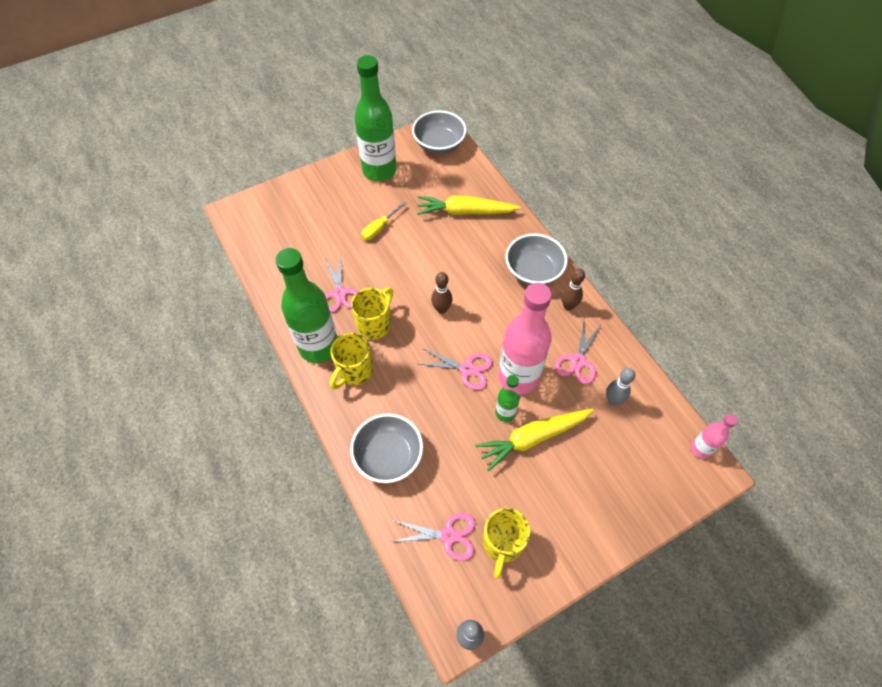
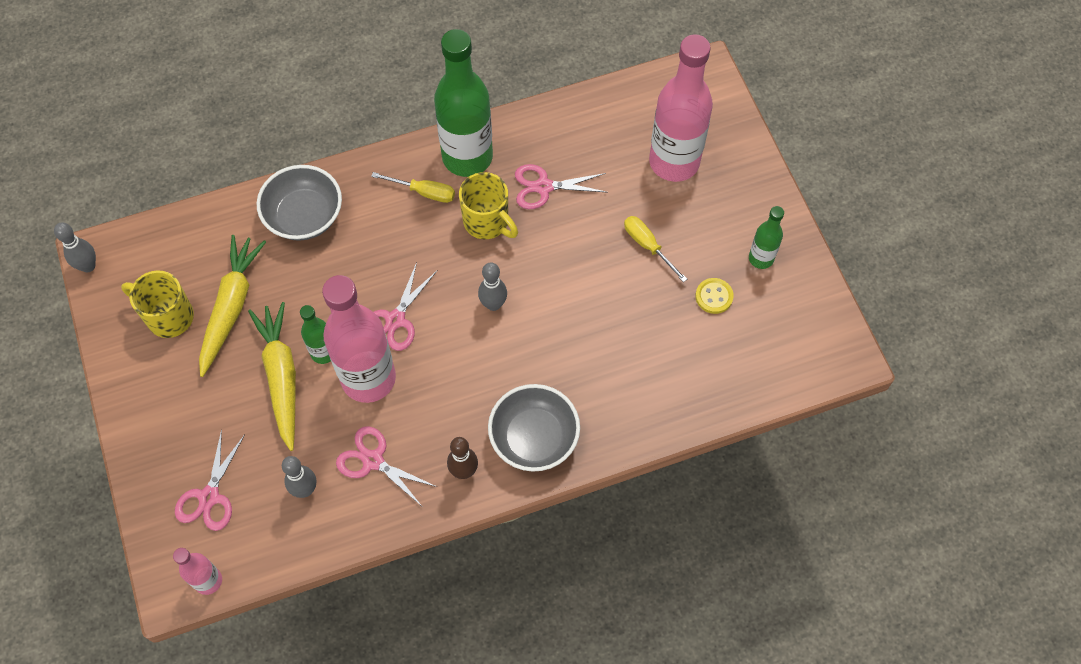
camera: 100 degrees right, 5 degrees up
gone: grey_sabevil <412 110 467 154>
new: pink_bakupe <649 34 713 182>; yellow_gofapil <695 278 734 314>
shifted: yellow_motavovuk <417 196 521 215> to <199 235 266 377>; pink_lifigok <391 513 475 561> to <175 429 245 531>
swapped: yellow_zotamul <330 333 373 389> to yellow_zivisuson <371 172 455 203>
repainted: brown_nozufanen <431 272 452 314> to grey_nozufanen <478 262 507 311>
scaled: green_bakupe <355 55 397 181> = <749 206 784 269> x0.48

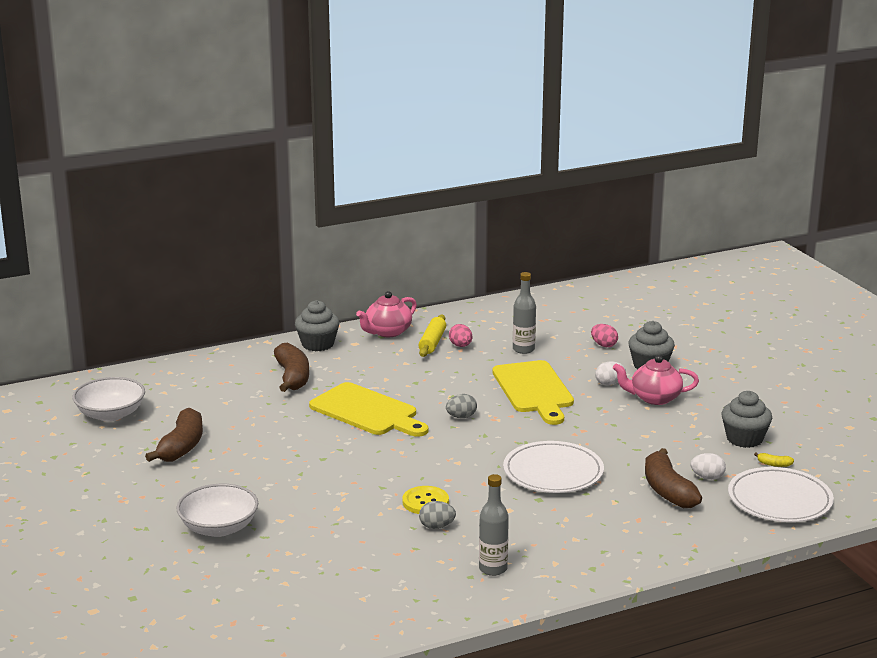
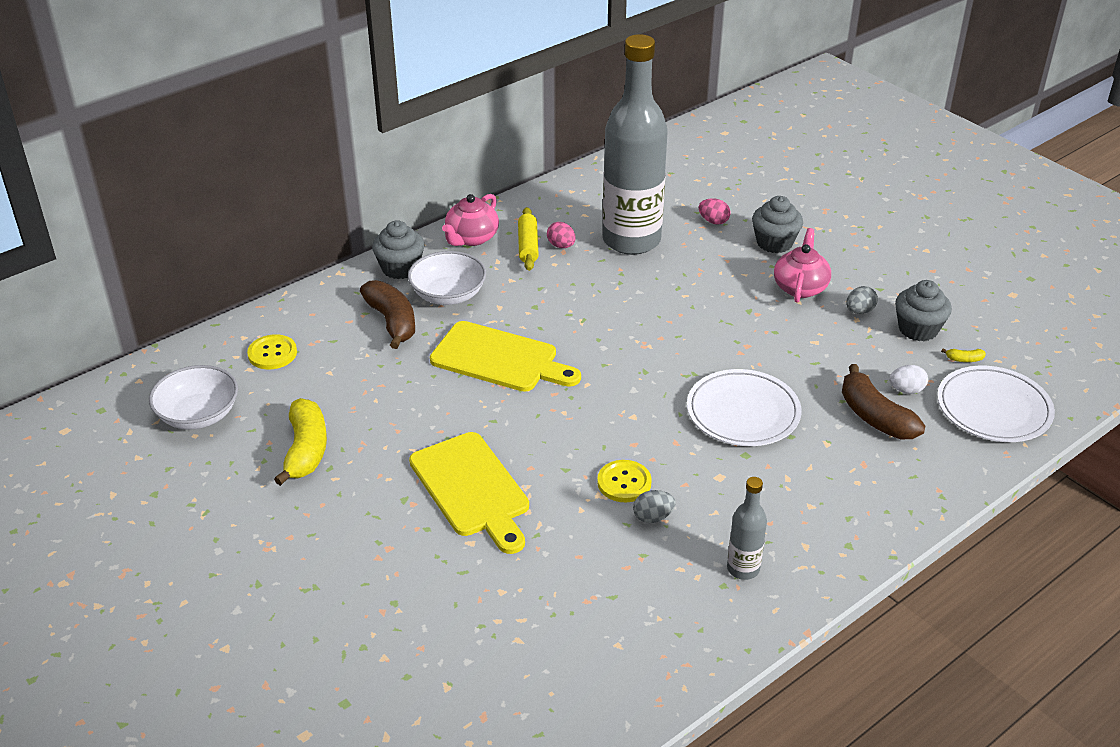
camera: 15 degrees left, 15 degrees up
gone: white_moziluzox <595 361 626 385>
new: yellow_gofapil <247 334 297 369>
shifted: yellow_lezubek <492 360 574 425> to <409 432 529 554>; grey_moziluzox <446 394 477 418> to <846 286 878 314>; white_sabevil <176 484 258 537> to <408 251 486 305>
repainted: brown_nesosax <145 408 203 462> to yellow_nesosax <274 398 327 486>
rotated: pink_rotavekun <613 355 699 405> = <774 228 831 303> 120 degrees clockwise
scaled: grey_bakupe <513 272 536 354> = <602 34 668 255> x2.34

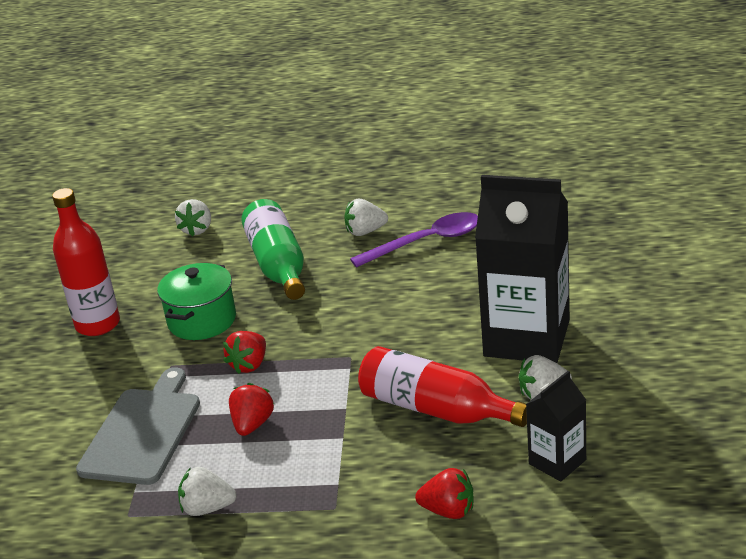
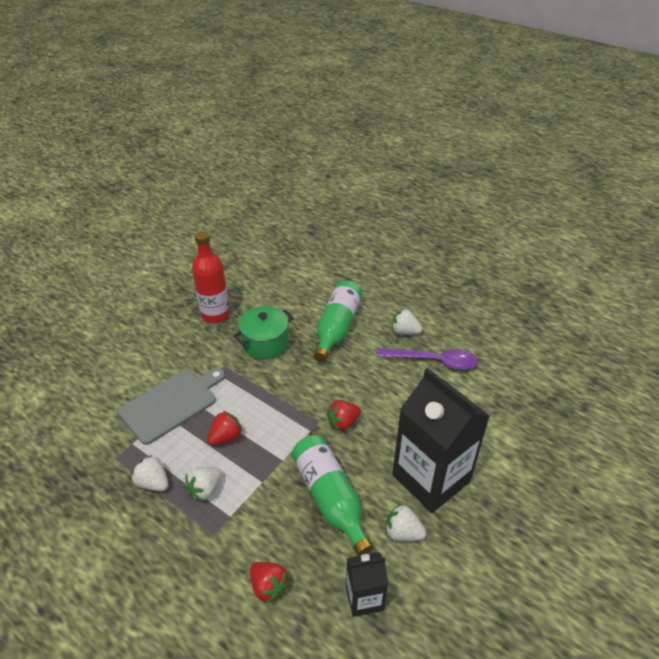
camera: 30 degrees right, 10 degrees up
shifted: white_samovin <175 199 211 237> to <185 467 222 501>; red_samovin <223 331 266 374> to <327 400 361 431>
repainted: red_bakupe <358 346 527 427> to green_bakupe <292 435 373 556>

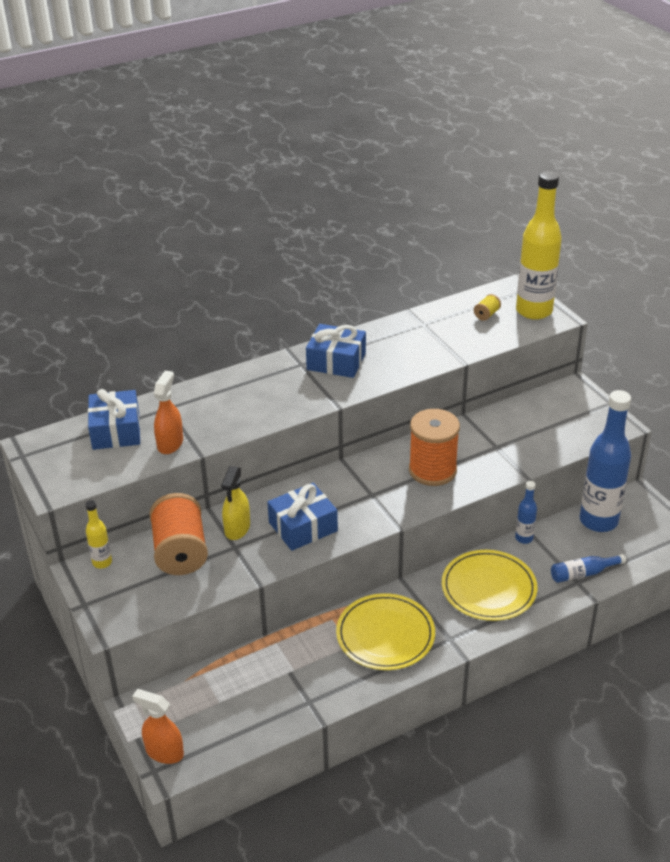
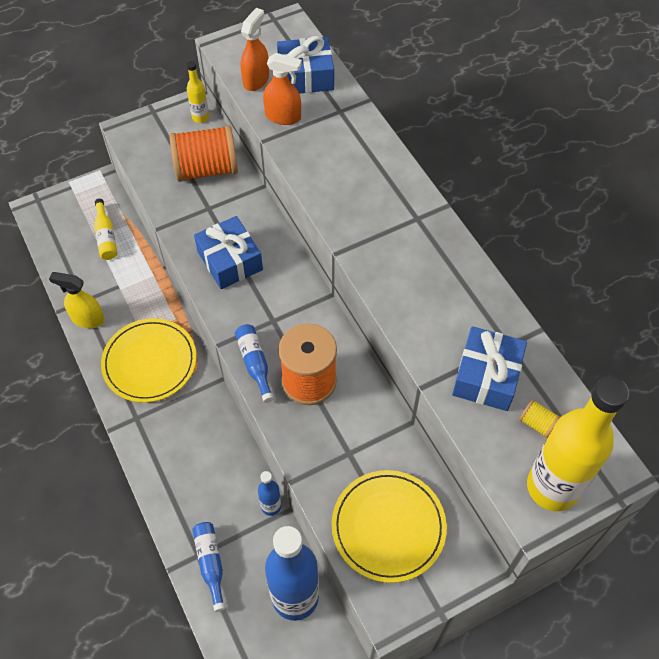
camera: 90 degrees right, 20 degrees up
new: yellow_bakupe <94 199 117 260>; blue_bakupe <235 324 274 403>
shifted: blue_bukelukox <306 324 366 378> to <452 326 527 411>; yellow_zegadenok <221 466 250 540> to <49 272 105 328>; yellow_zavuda <442 550 538 621> to <332 470 447 583>; orange_zegadenok <132 689 184 764> to <241 8 269 91>

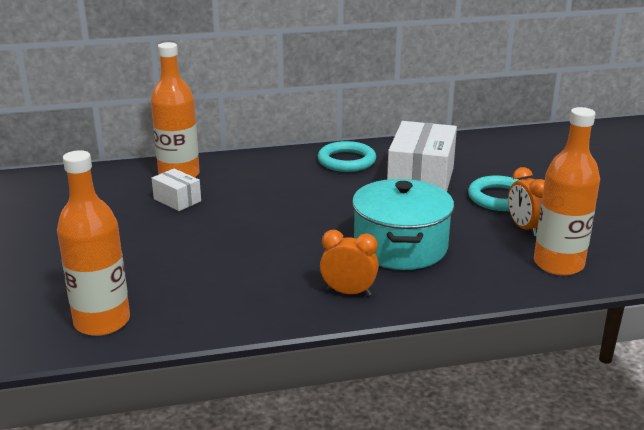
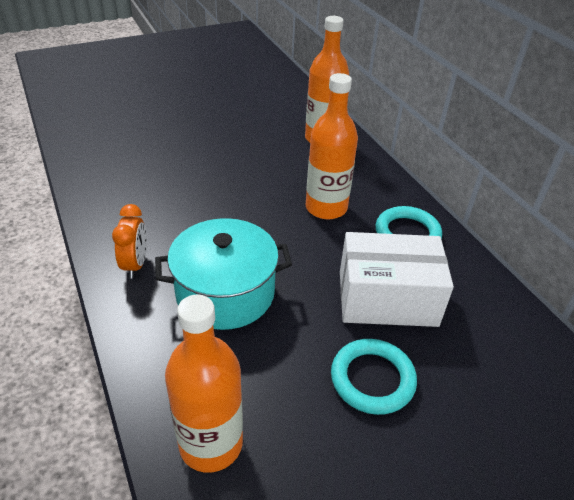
camera: 75 degrees right, 15 degrees up
gone: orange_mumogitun <508 167 545 236>; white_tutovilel <152 169 201 211>
shifted: orange_bakupe <57 150 130 336> to <306 73 358 219>

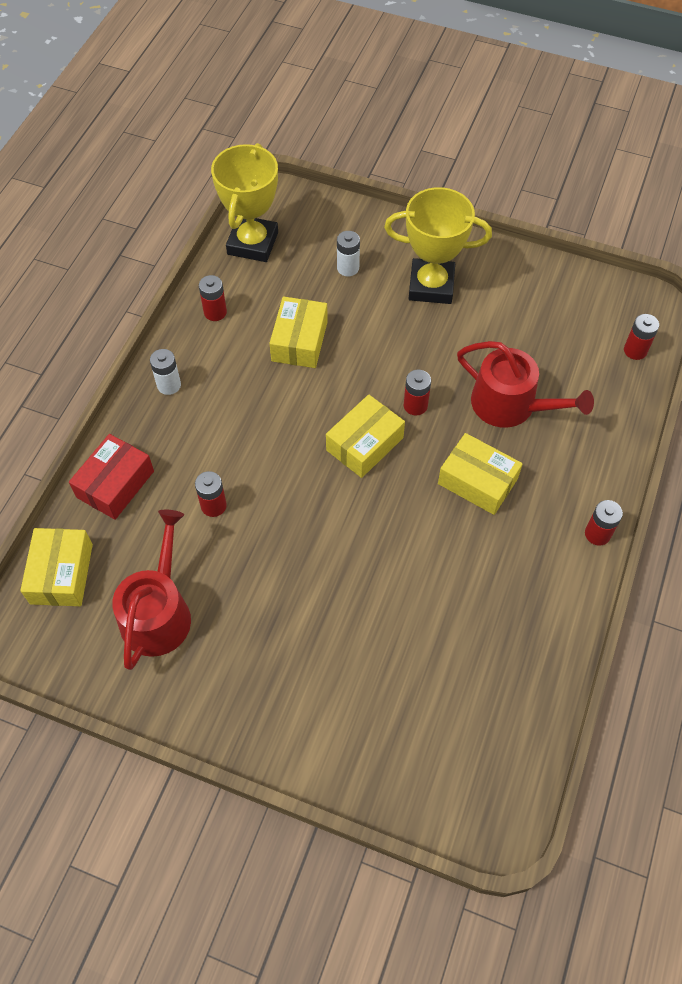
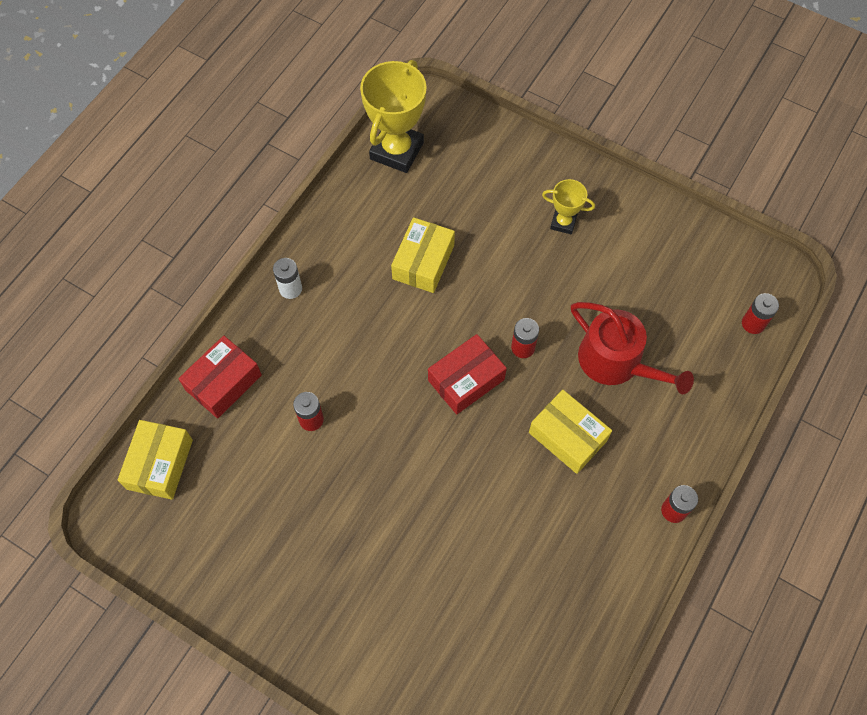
camera: 10 degrees right, 5 degrees up
gone: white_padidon <337 231 360 276>; red_padidon <199 275 227 321>; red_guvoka <112 510 191 670>
repainted: yellow_tutovilel <326 395 405 478> to red_tutovilel <428 334 507 415>
scaled: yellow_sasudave <384 187 492 304> = <542 179 595 234> x0.52

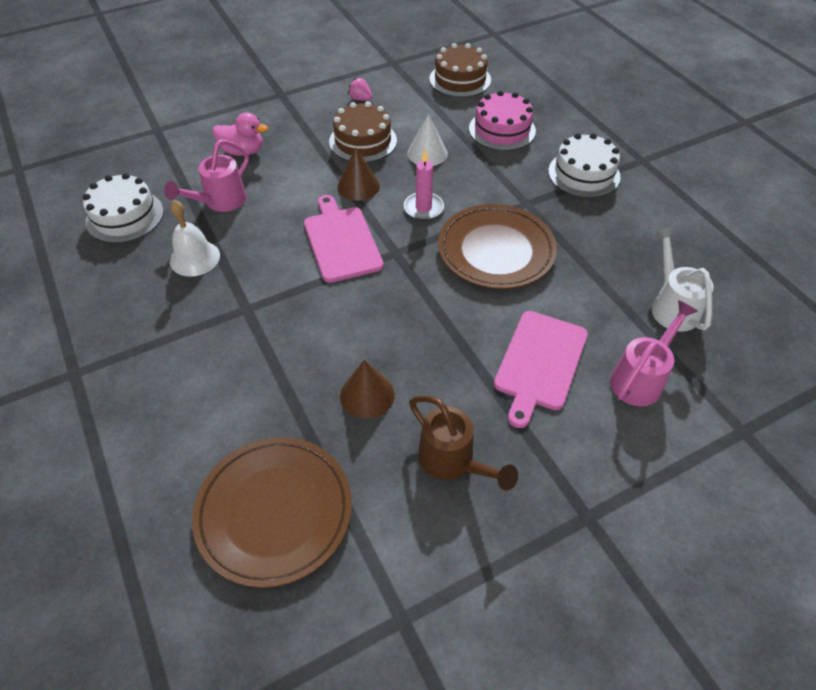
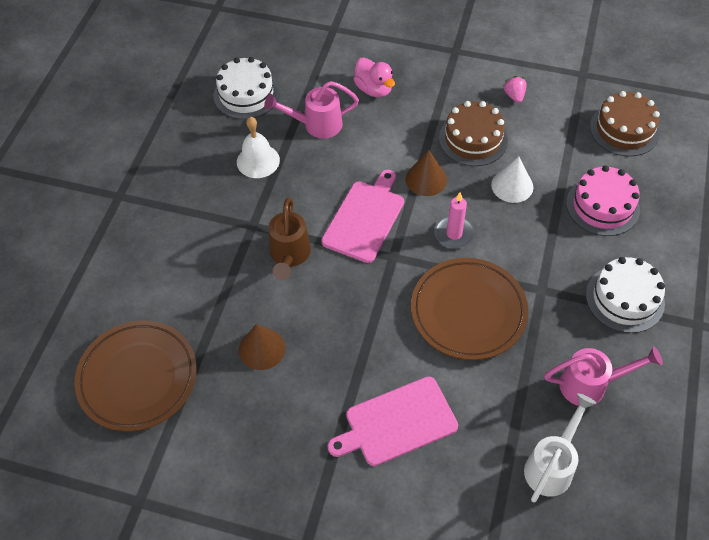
camera: 45 degrees right, 5 degrees up
shifted: pink_guvoka <610 300 698 406> to <544 347 663 406>; brown_guvoka <409 395 518 491> to <269 198 311 280>

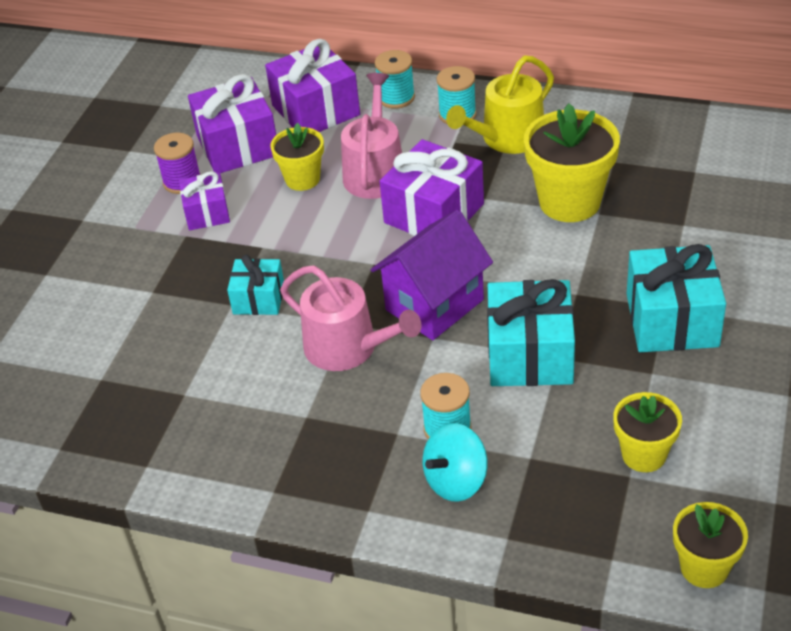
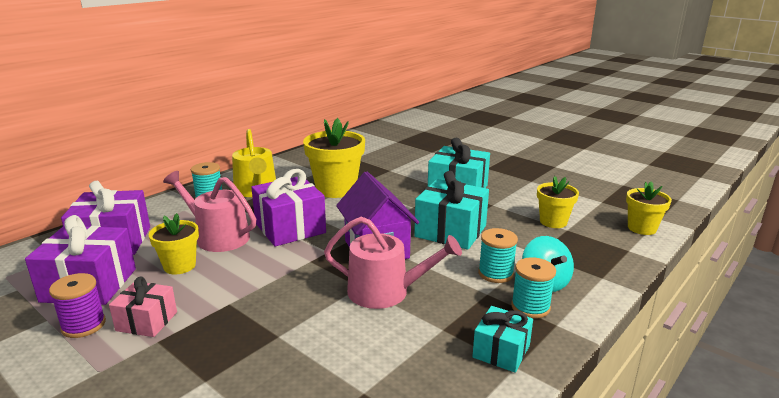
camera: 70 degrees left, 20 degrees down
shifted: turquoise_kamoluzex <375 50 415 109> to <511 257 556 319>; turquoise_bukelukox <227 254 284 315> to <472 306 533 373>
repainted: purple_bukelukox <179 171 230 230> to pink_bukelukox <109 277 177 337>
rotated: pink_guvoka <280 265 422 371> = <324 217 462 309> 45 degrees clockwise

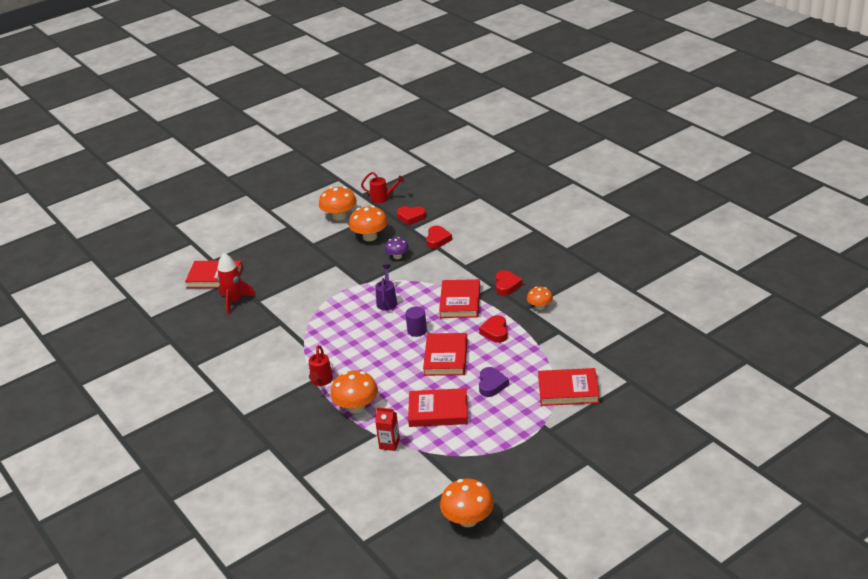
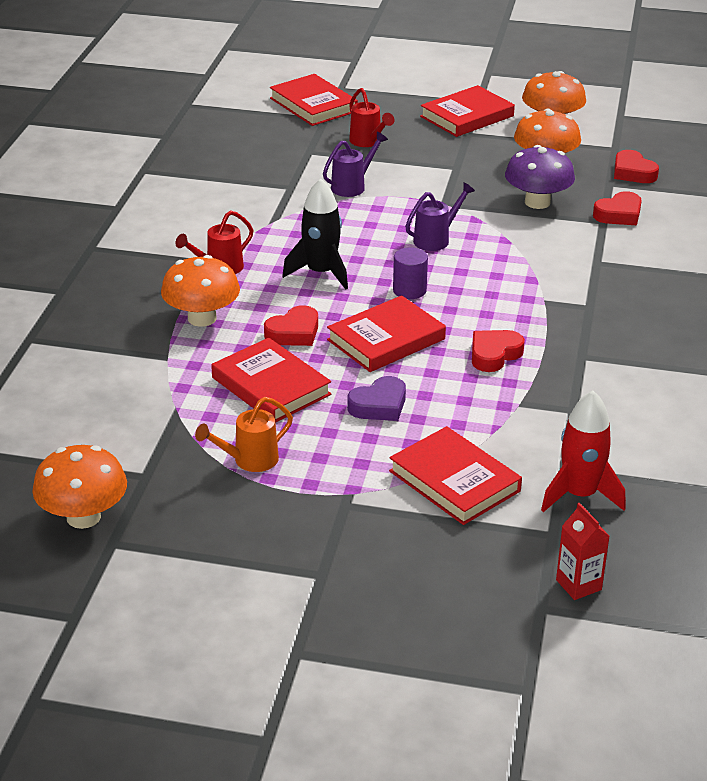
camera: 45 degrees right, 0 degrees up
gone: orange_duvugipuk <527 287 553 310>
new: purple_guvoka <323 132 388 197>; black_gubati <282 178 348 290>; orange_guvoka <195 397 293 472>
shifted: red_guvoka <361 172 404 203> to <349 88 394 147>; red_gubati <217 253 256 315> to <541 390 626 512>; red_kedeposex <496 270 522 296> to <264 305 318 346>; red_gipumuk <439 279 480 318> to <420 85 515 137>; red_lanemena <375 407 400 451> to <556 503 609 600>
scaled: purple_duvugipuk <385 237 409 259> = <505 145 575 209> x1.67

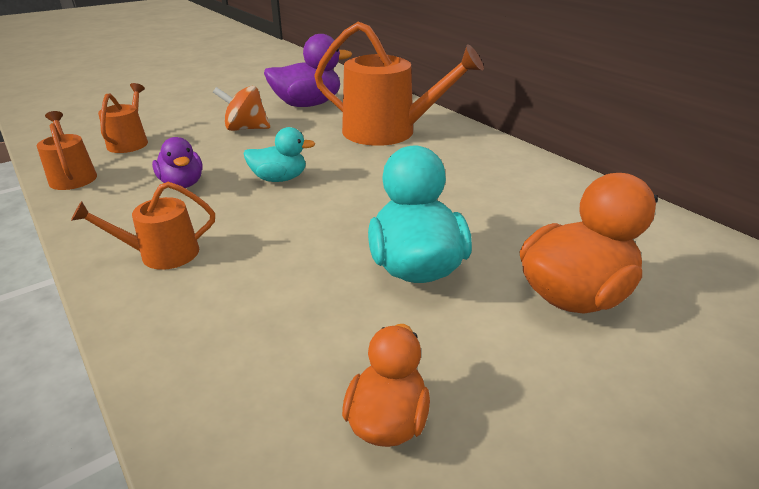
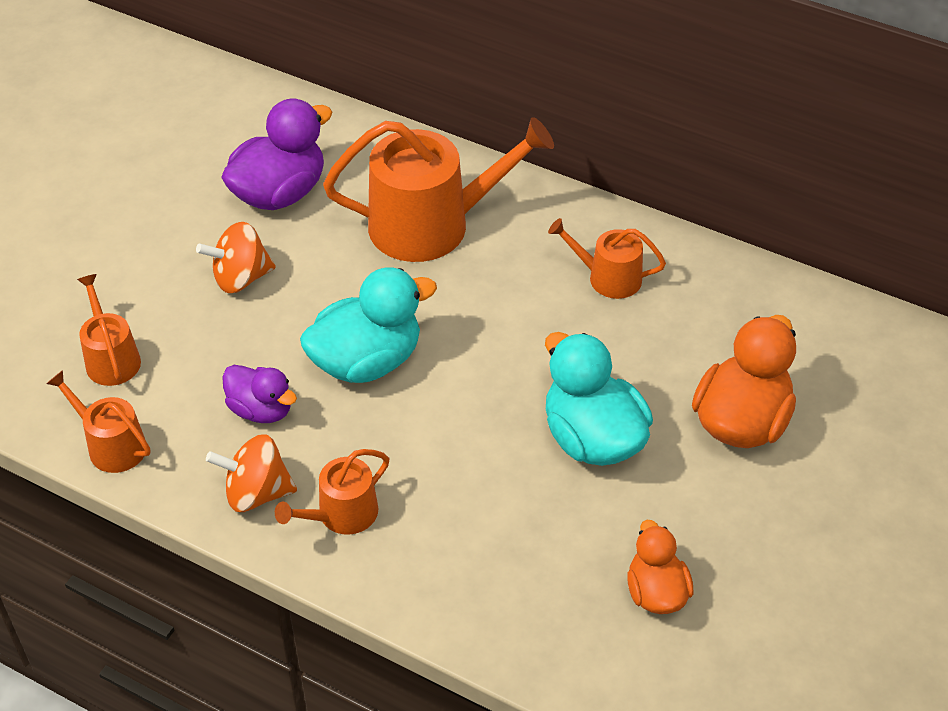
camera: 25 degrees left, 15 degrees up
new: orange_guvoka <548 218 666 299>; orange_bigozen <206 434 297 512>
scaled: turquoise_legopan <243 127 315 182> = <300 267 437 383> x1.66

